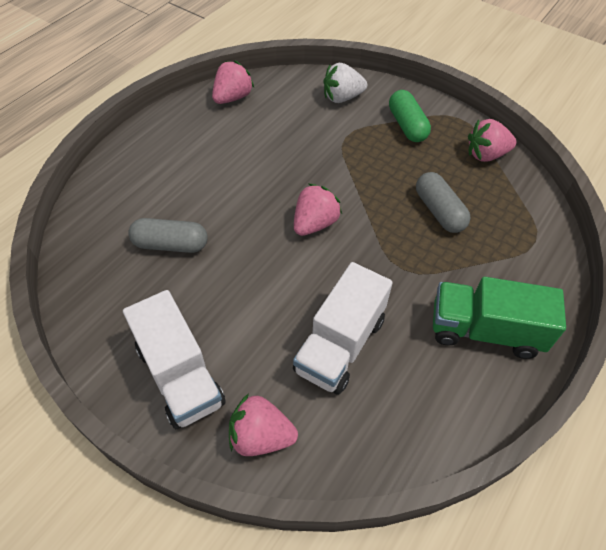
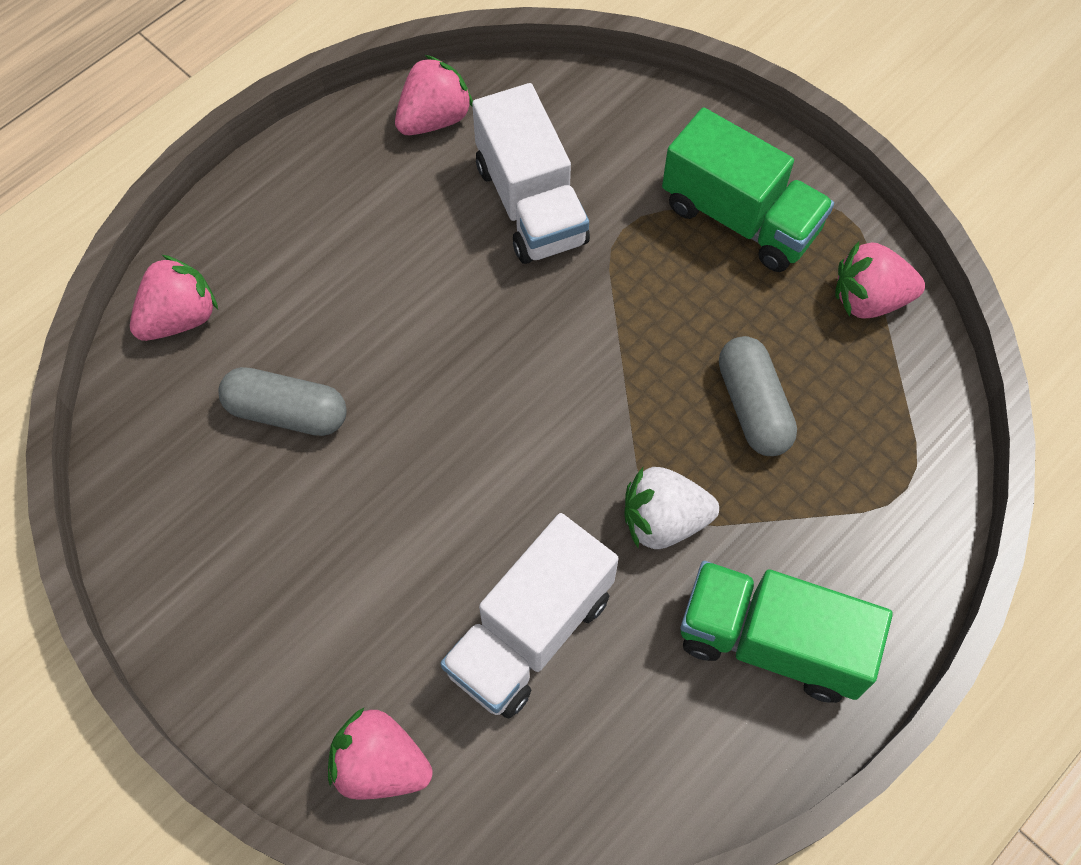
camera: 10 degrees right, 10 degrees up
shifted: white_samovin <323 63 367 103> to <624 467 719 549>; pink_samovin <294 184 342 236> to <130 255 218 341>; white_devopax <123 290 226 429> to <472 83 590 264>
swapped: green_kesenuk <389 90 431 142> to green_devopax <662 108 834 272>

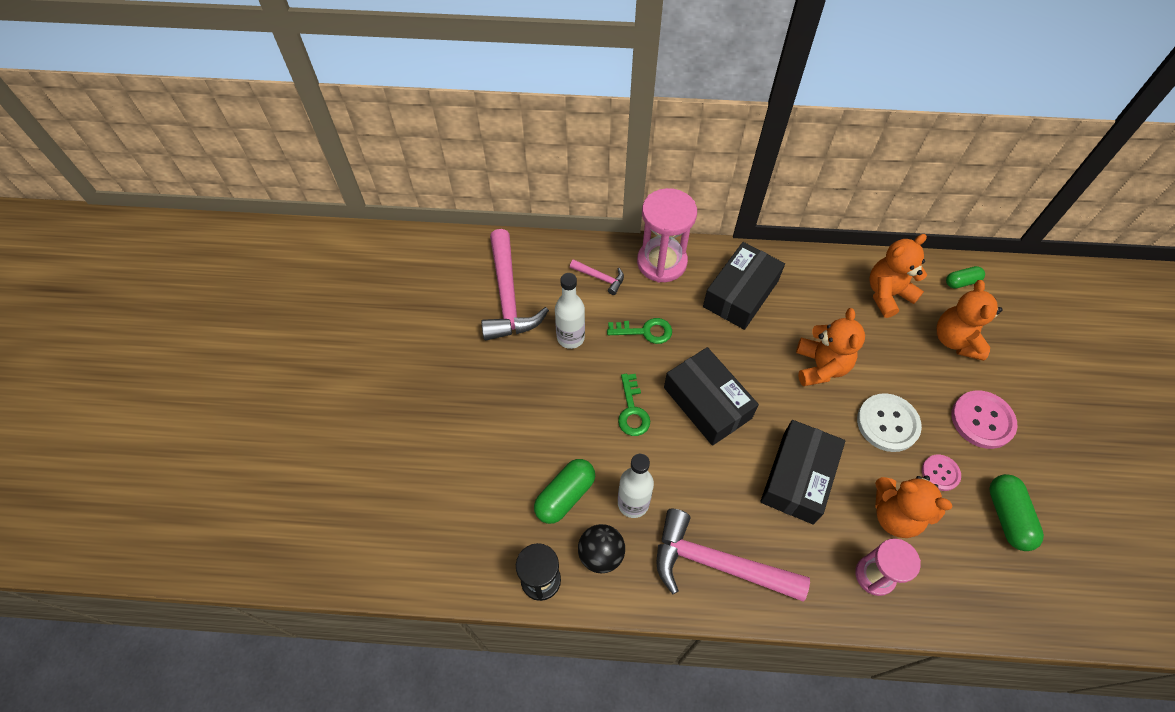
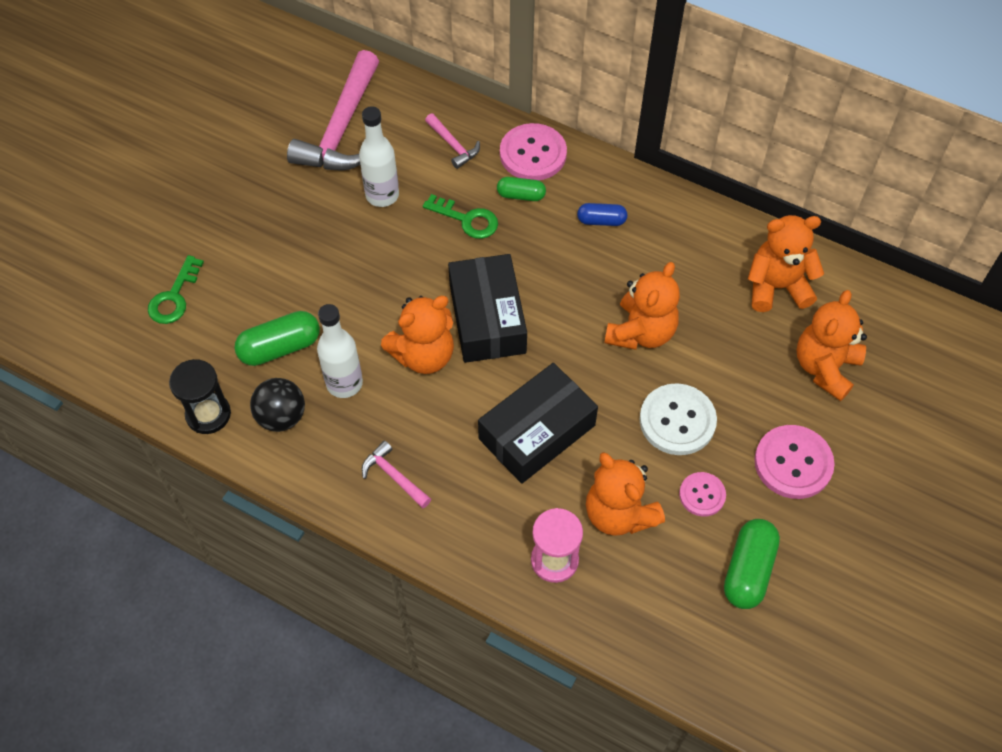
camera: 25 degrees right, 0 degrees up
new: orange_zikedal <381 296 454 374>
shifted: green_kesenuk <946 266 985 289> to <497 177 546 201>; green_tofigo <618 374 650 436> to <148 255 204 324>
swapped: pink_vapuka <637 188 697 283> to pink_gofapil <500 123 567 180>; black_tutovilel <703 242 785 330> to blue_kesenuk <577 203 628 226>
scaled: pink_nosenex <656 509 810 602> = <362 440 431 508> x0.46

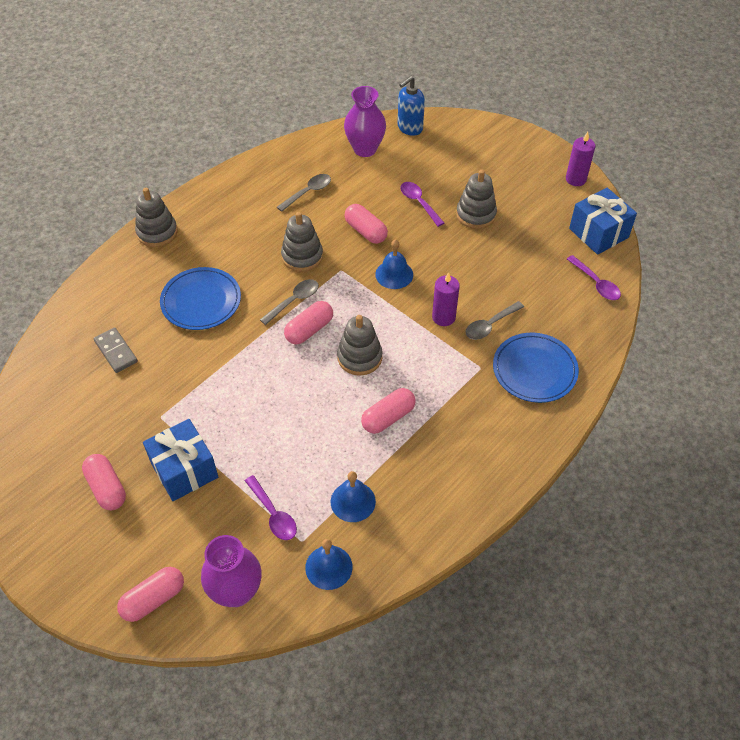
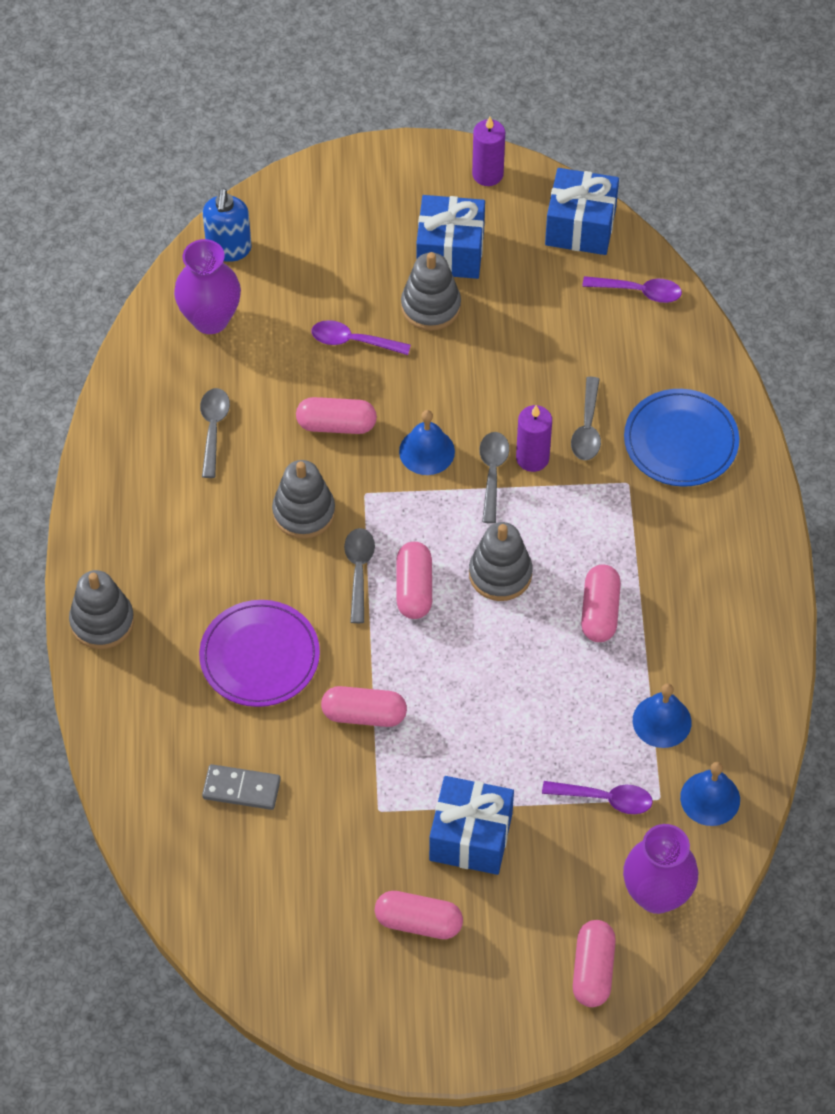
camera: 45 degrees left, 5 degrees up
new: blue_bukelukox <416 195 485 279>; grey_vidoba <479 432 509 523>; pink_kesenuk <321 686 407 727>
repainted: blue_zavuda <160 267 241 330> to purple_zavuda <199 600 320 707>

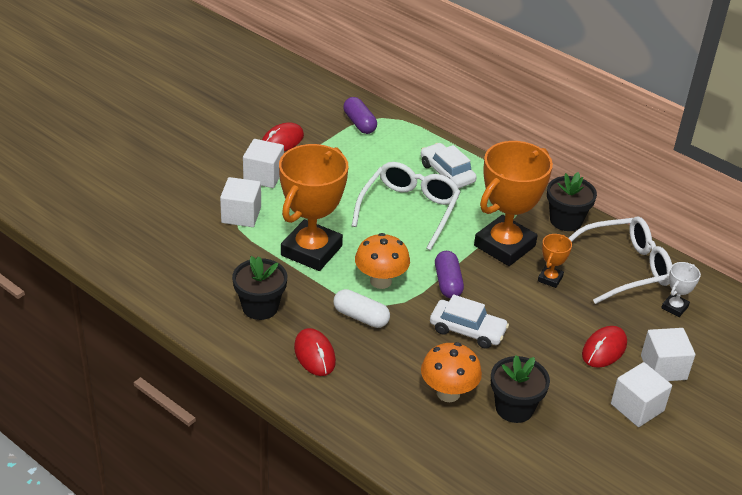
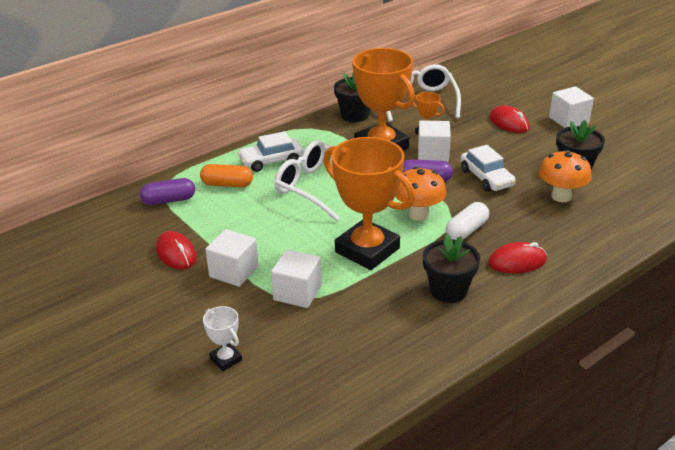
camera: 75 degrees left, 5 degrees down
new: orange_kesenuk <200 164 253 187>
shifted: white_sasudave <661 262 701 317> to <203 306 242 371>; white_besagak <641 328 695 381> to <418 120 451 162>
rotated: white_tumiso <430 295 509 349> = <460 145 516 192> 120 degrees clockwise

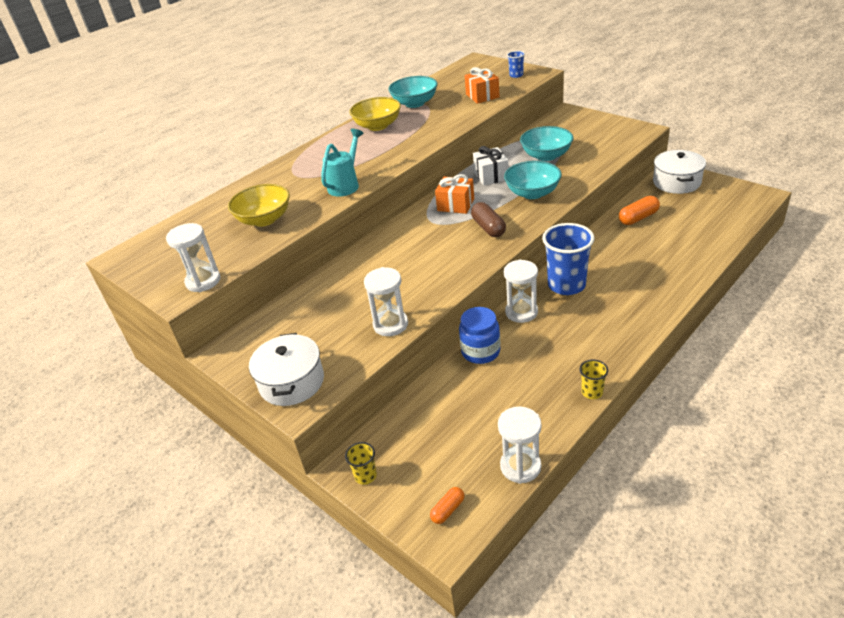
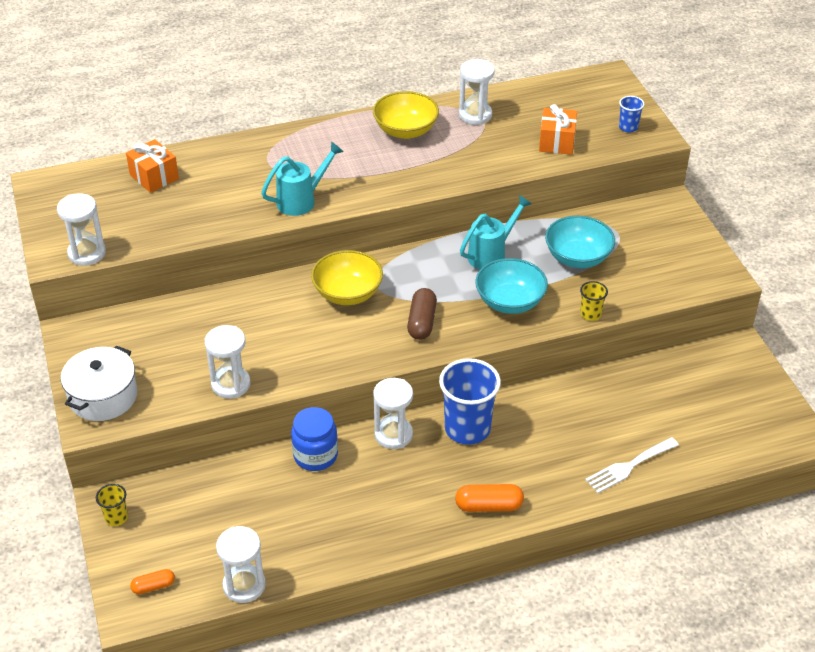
camera: 25 degrees right, 5 degrees up
gone: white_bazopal <653 150 706 194>
new: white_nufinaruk <585 437 679 493>
shifted: orange_bukelukox <435 174 474 214> to <126 139 179 193>; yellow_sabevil <228 184 290 227> to <311 250 383 305>; orange_kesenuk <619 196 660 225> to <455 484 524 512>; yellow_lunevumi <580 360 608 399> to <580 281 608 321>
swapped: turquoise_sabevil <388 76 438 108> to white_vapuka <459 59 495 125>; white_bukelukox <473 146 509 186> to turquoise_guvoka <460 195 532 270>

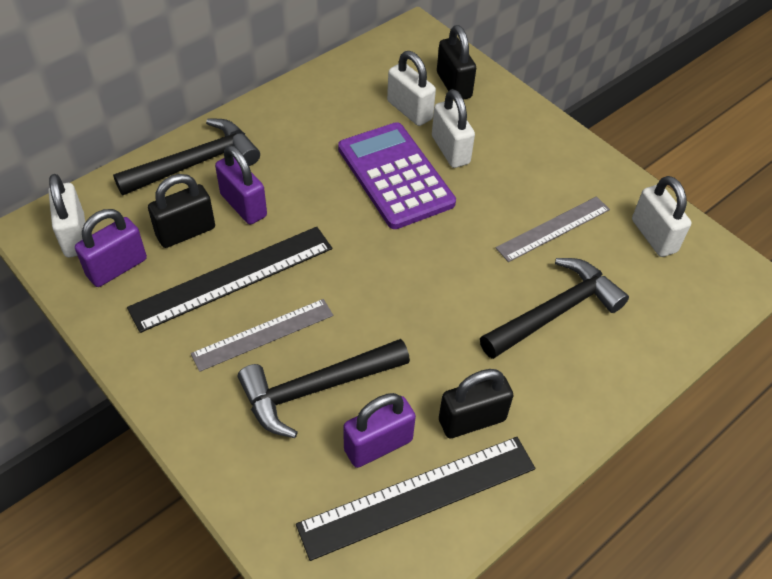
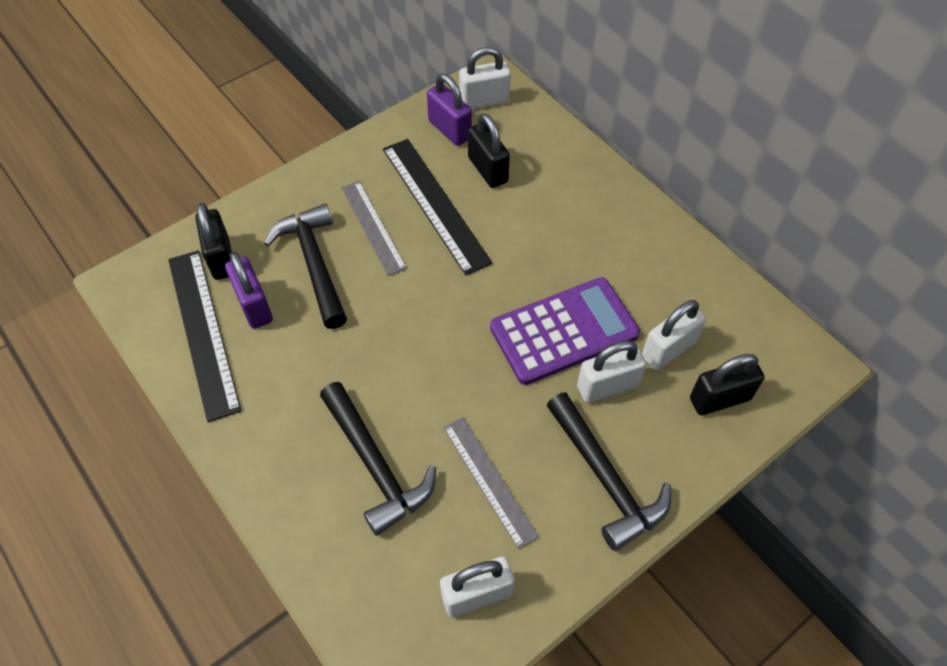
camera: 95 degrees right, 5 degrees up
gone: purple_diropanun <215 145 267 225>
shifted: black_nosenex <113 118 260 195> to <546 392 671 551>; black_diropanun <439 369 514 438> to <195 203 232 280>

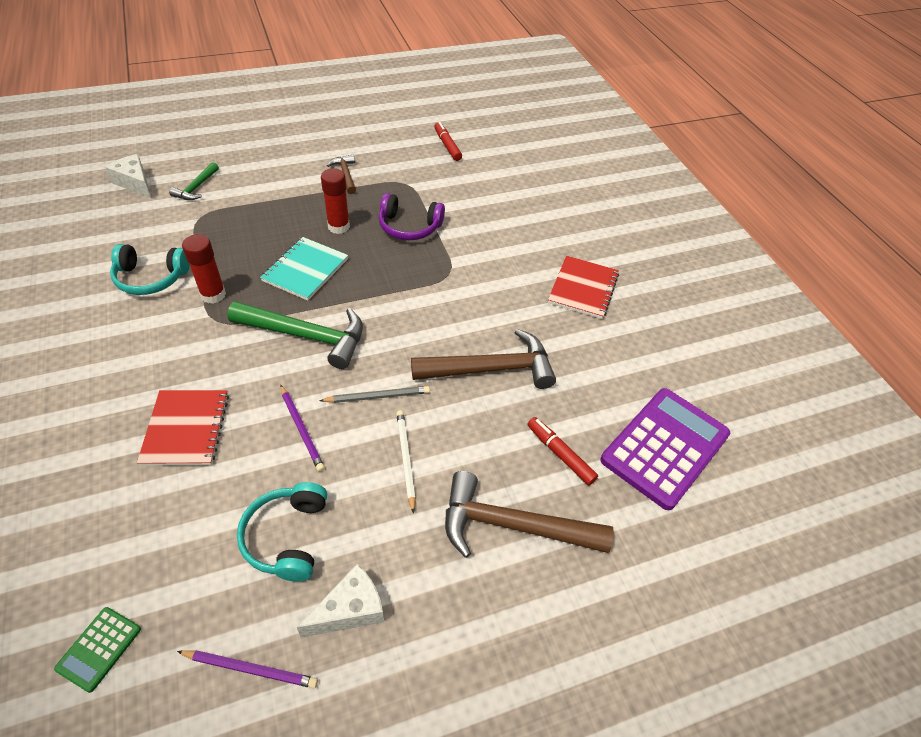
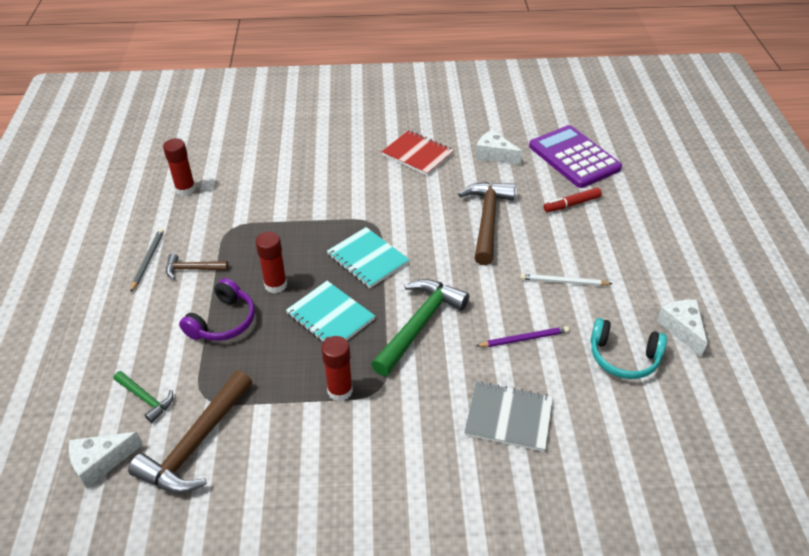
camera: 70 degrees left, 5 degrees down
gone: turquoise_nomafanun <110 244 190 295>; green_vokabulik <54 607 141 693>; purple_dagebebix <177 650 318 688>
new: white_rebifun <476 130 523 165>; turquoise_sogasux <327 227 409 288>
shifted: purple_nomafanun <379 193 445 240> to <179 278 255 341>; grey_dagebebix <319 386 430 403> to <131 229 164 292>; brown_nosenex <445 471 614 558> to <128 370 252 493>
swapped: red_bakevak <434 122 462 161> to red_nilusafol <163 138 196 196>
repainted: red_sogasux <137 390 229 466> to grey_sogasux <464 381 553 452>

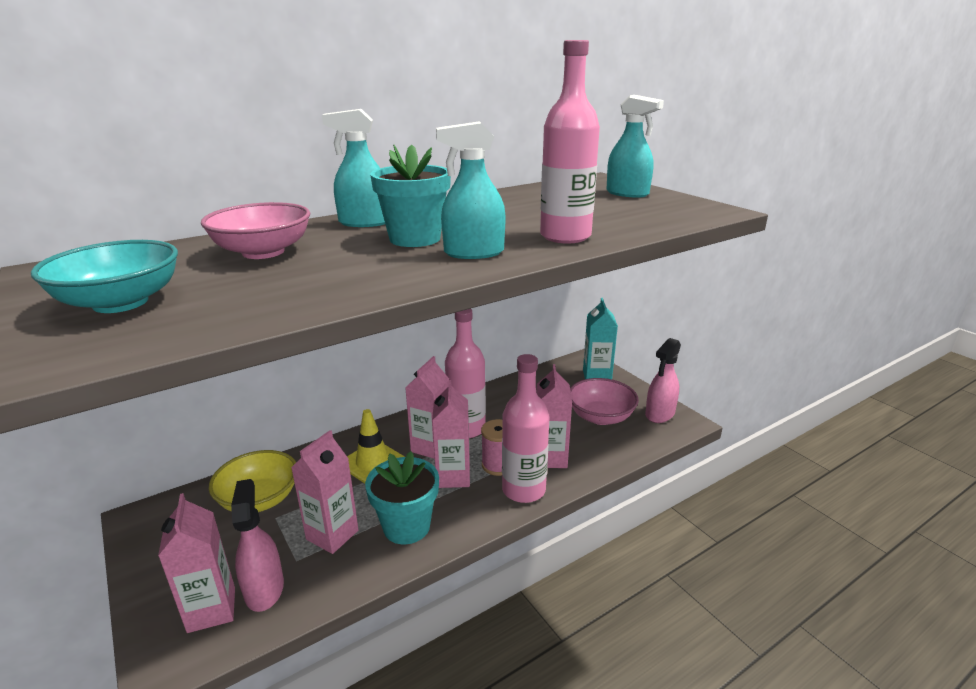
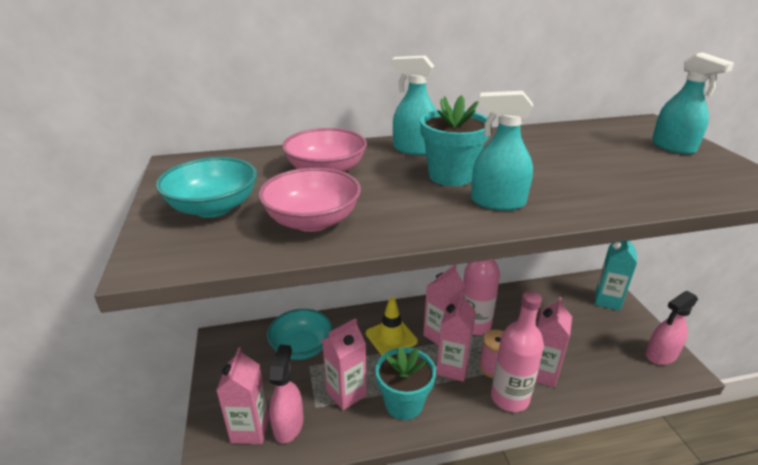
camera: 20 degrees right, 5 degrees up
gone: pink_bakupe <540 40 600 243>
shifted: pink_sabevil <570 378 639 425> to <258 167 361 232>
repainted: yellow_sabevil <209 450 296 512> to turquoise_sabevil <267 309 333 360>

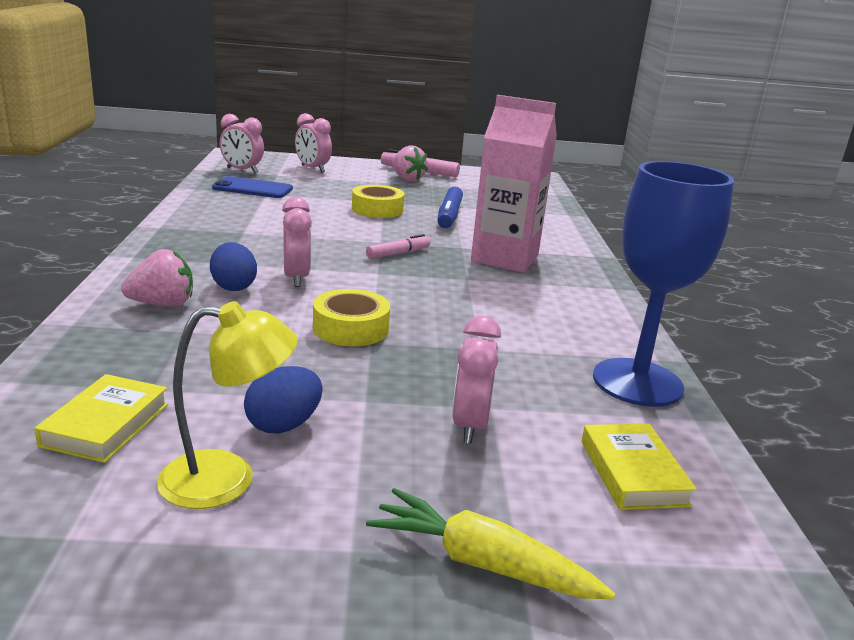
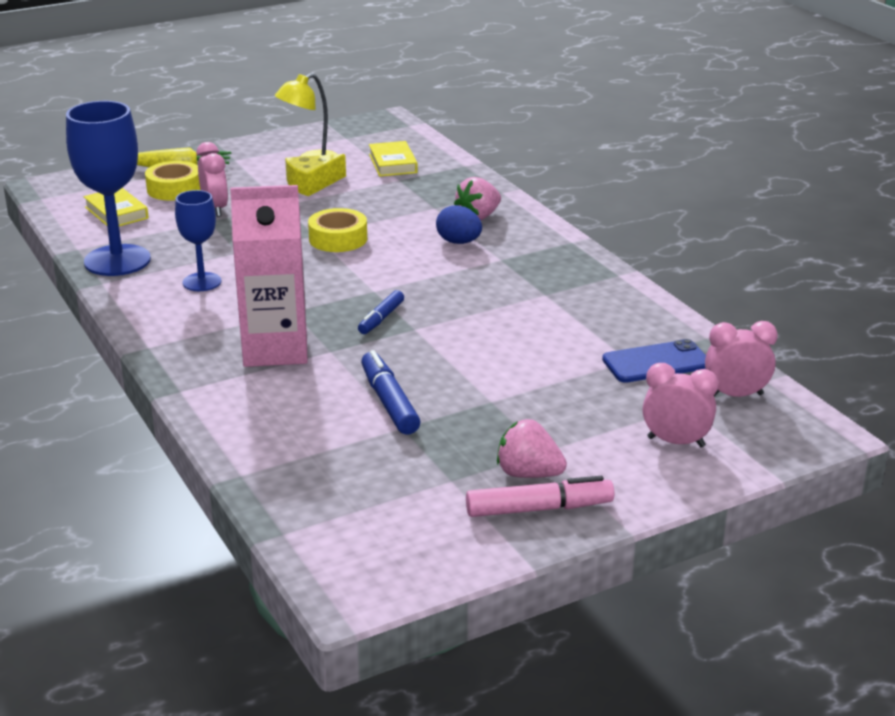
camera: 155 degrees right, 5 degrees up
gone: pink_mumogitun <282 197 312 287>
new: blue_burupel <175 190 222 291>
shifted: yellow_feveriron <352 185 405 218> to <145 161 200 200>
swapped: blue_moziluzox <244 366 323 434> to yellow_rebifun <285 154 346 196>
repainted: pink_bakevak <366 234 430 259> to blue_bakevak <358 290 404 334>

